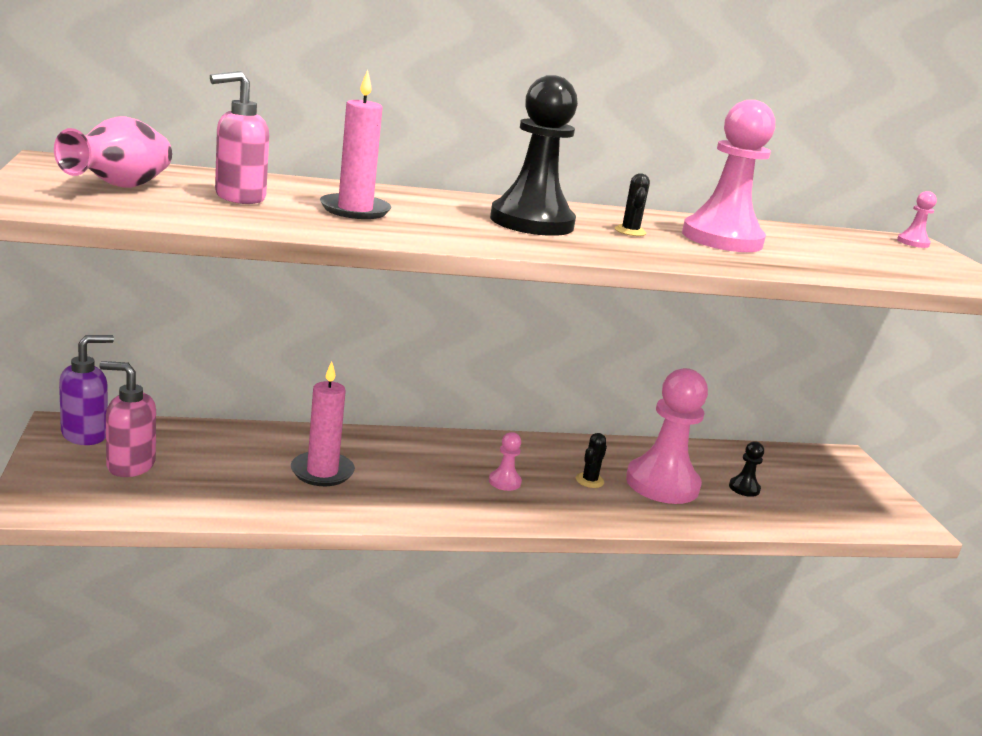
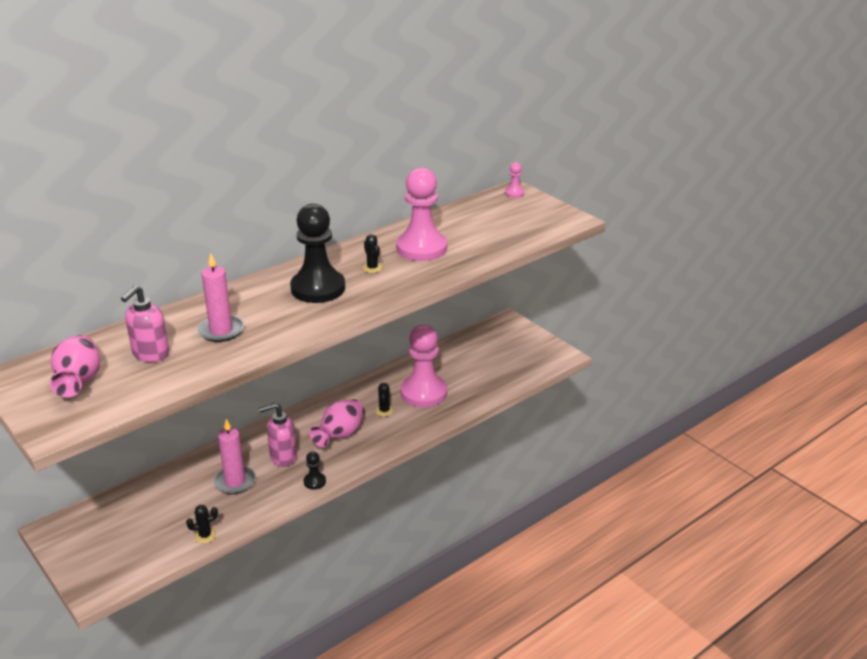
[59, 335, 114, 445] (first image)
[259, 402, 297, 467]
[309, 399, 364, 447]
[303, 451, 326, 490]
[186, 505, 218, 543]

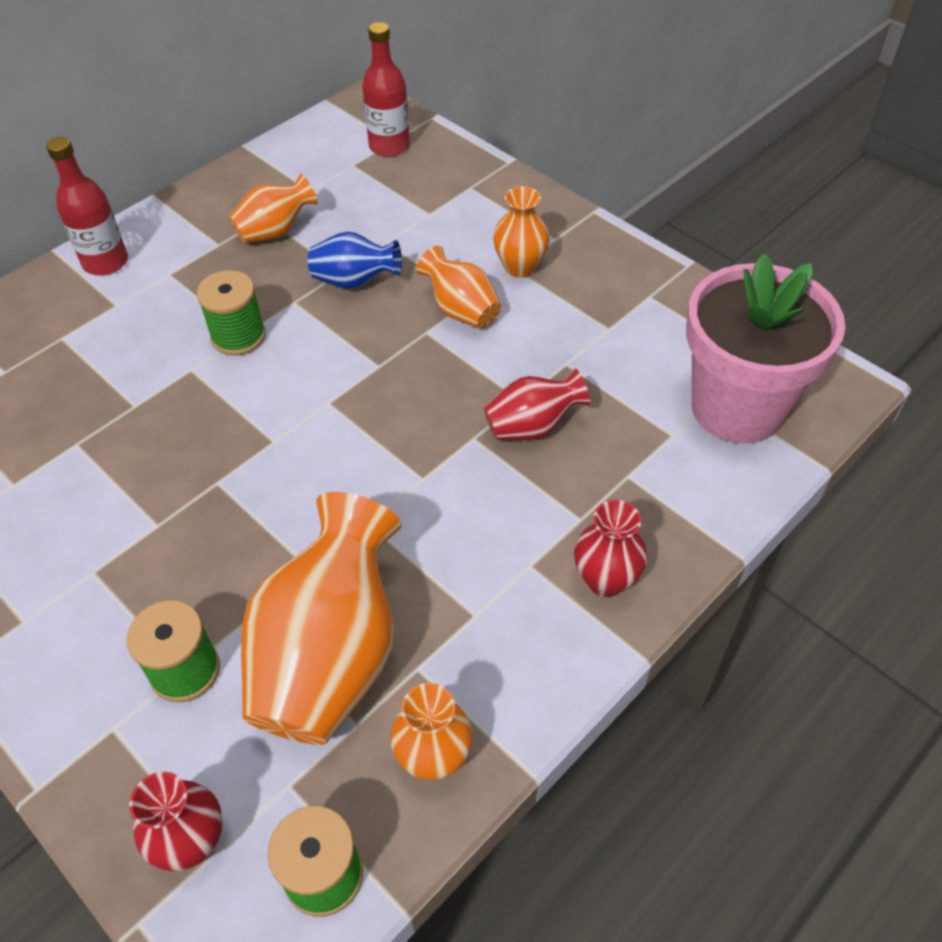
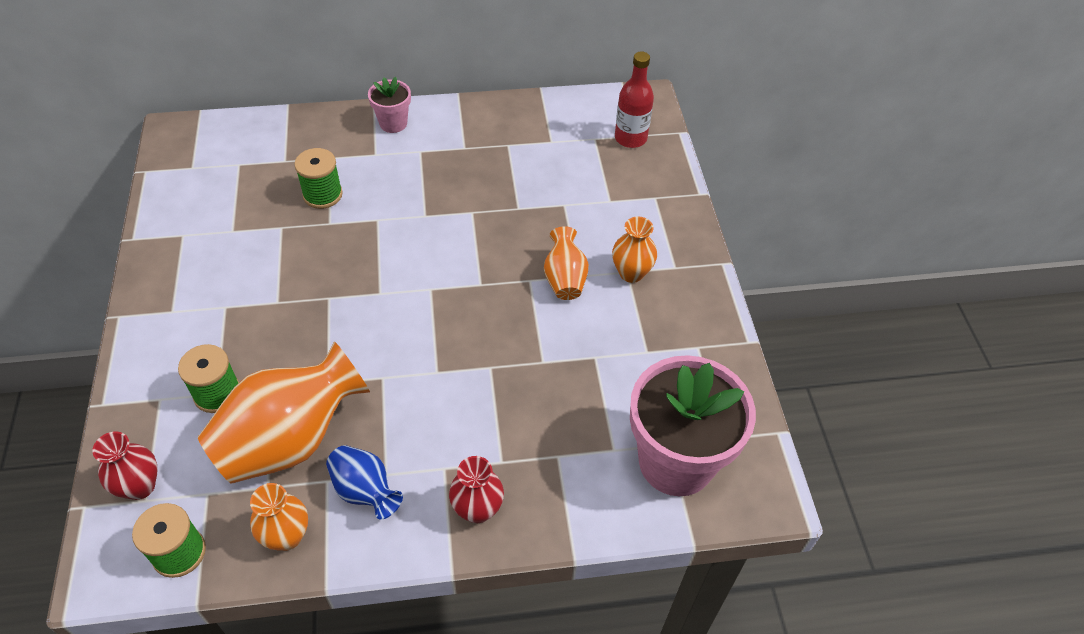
[368, 77, 411, 133]
[294, 148, 343, 209]
[229, 174, 318, 243] (first image)
[326, 445, 403, 520]
[484, 368, 590, 440] (first image)

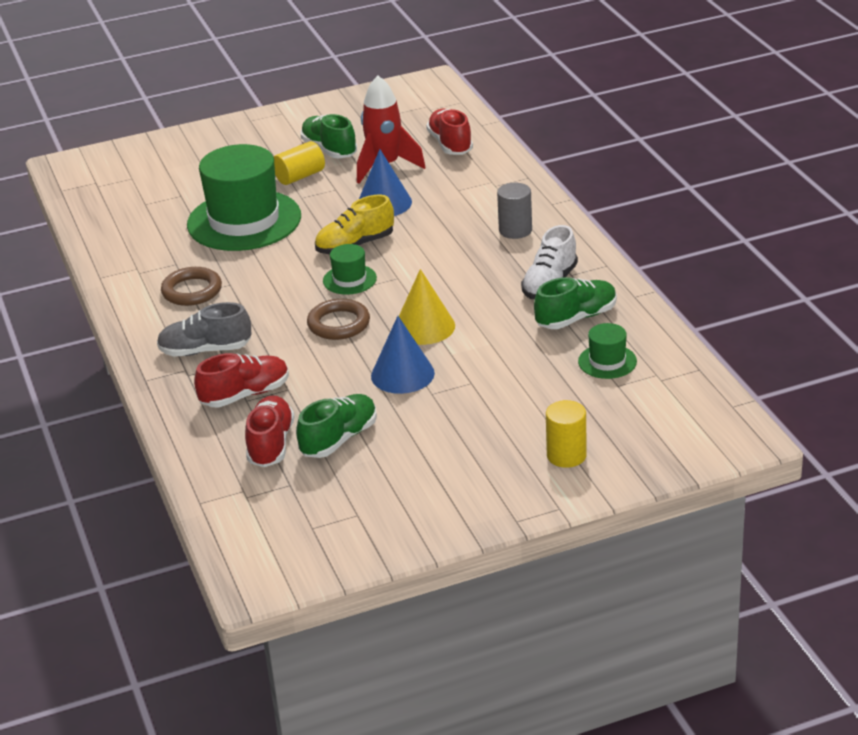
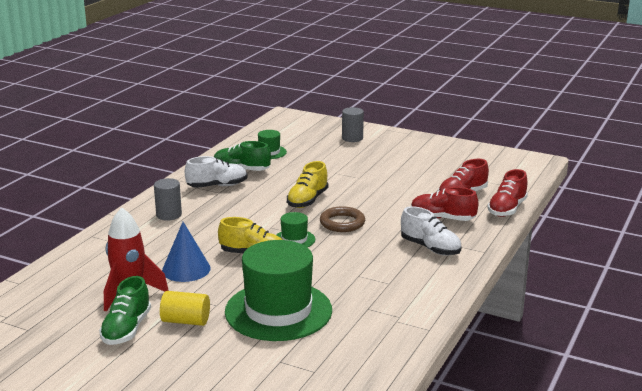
[401, 206, 461, 256]
[161, 267, 222, 306] (first image)
[296, 394, 377, 458] (first image)
[371, 316, 435, 394] (first image)
[287, 161, 328, 208]
[487, 169, 528, 217]
[342, 107, 364, 142]

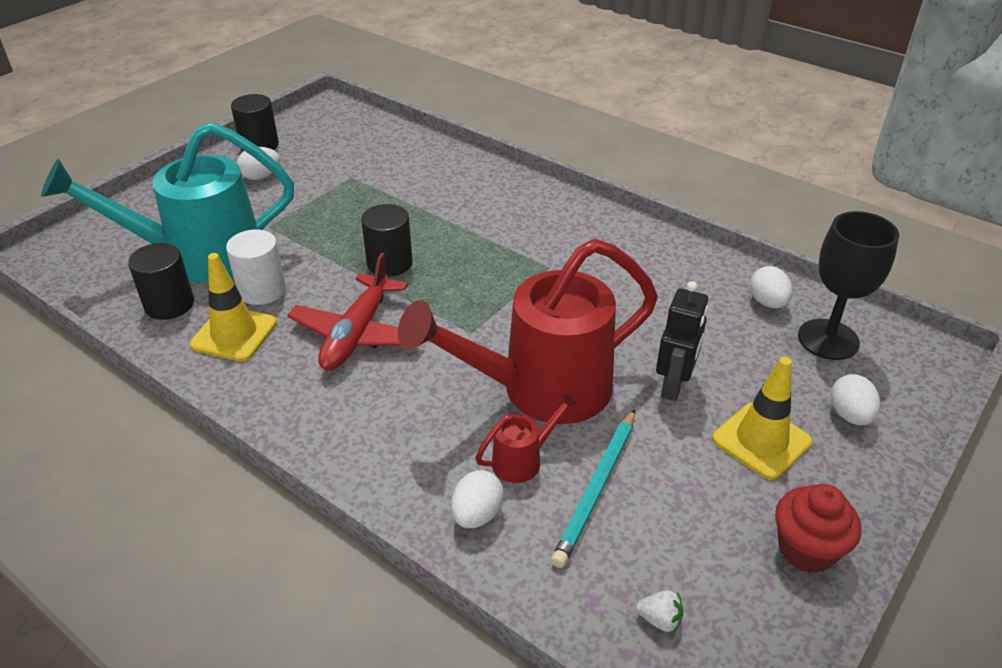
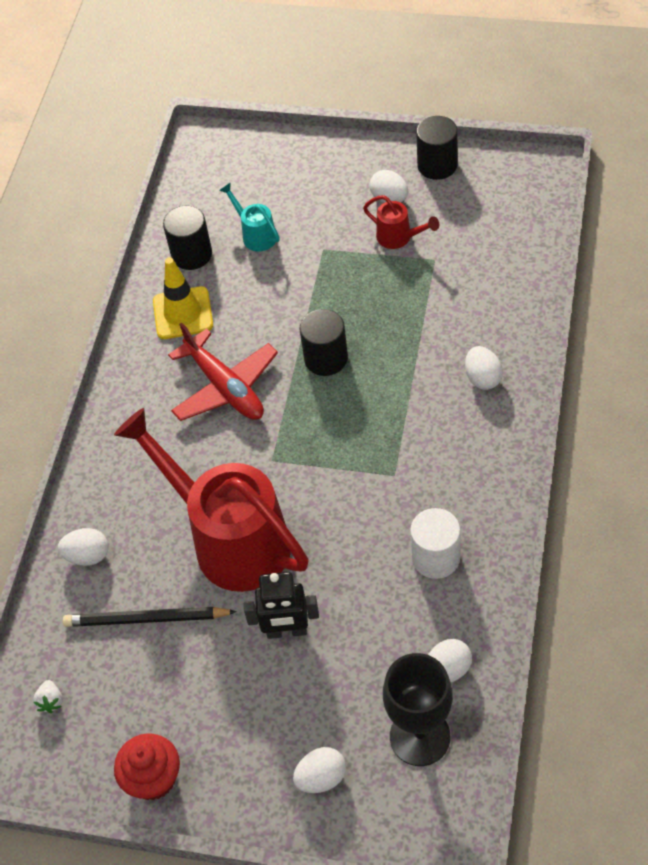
[219, 183, 280, 251]
[410, 508, 461, 579]
[168, 323, 278, 421]
[363, 195, 439, 249]
[63, 607, 237, 627]
[712, 357, 812, 480] (first image)
[465, 346, 503, 390]

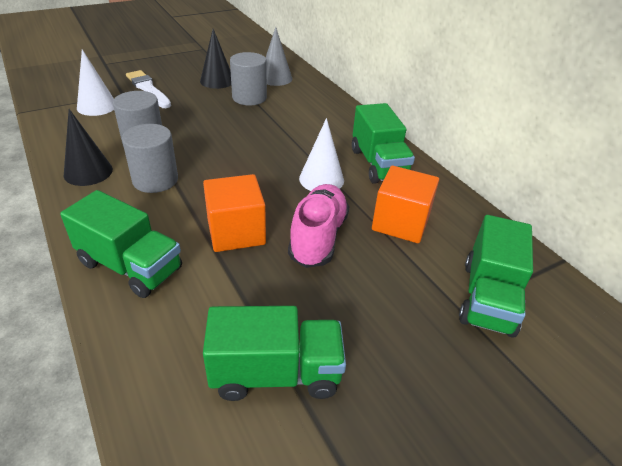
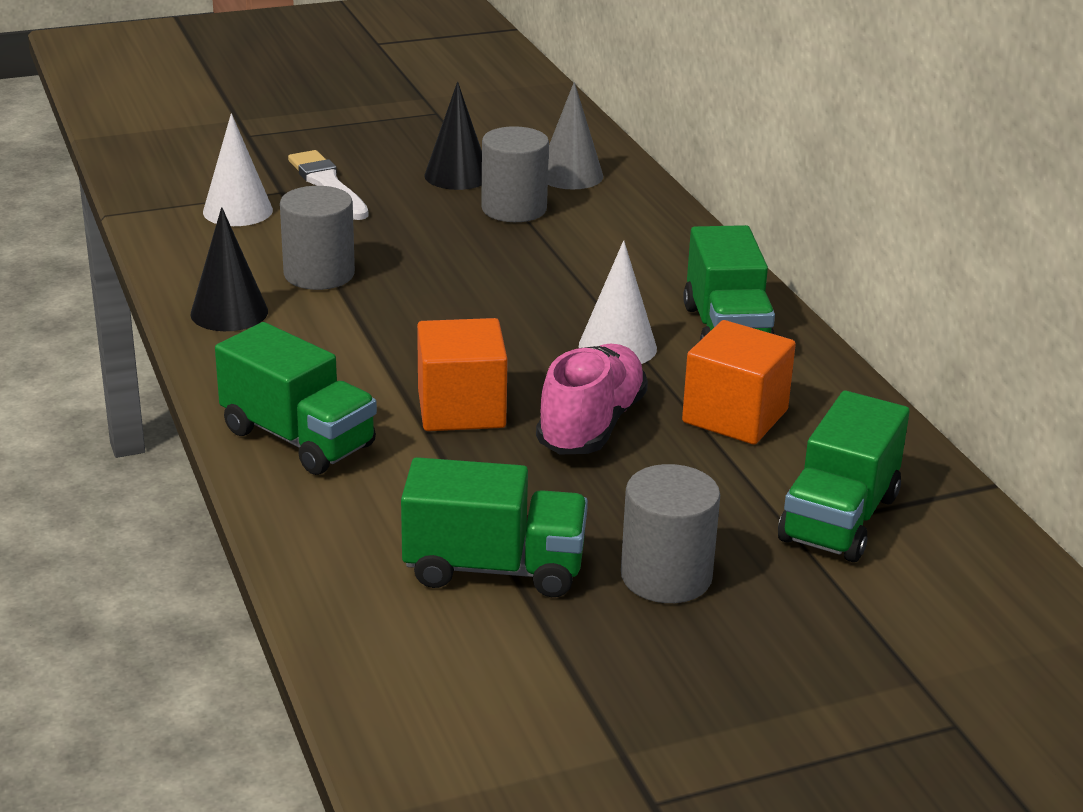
[621, 464, 720, 603]

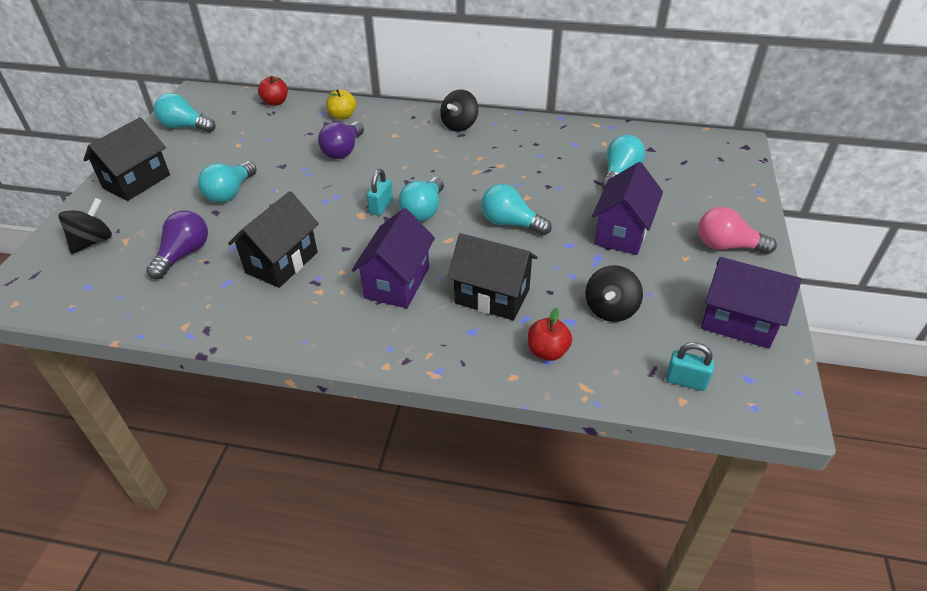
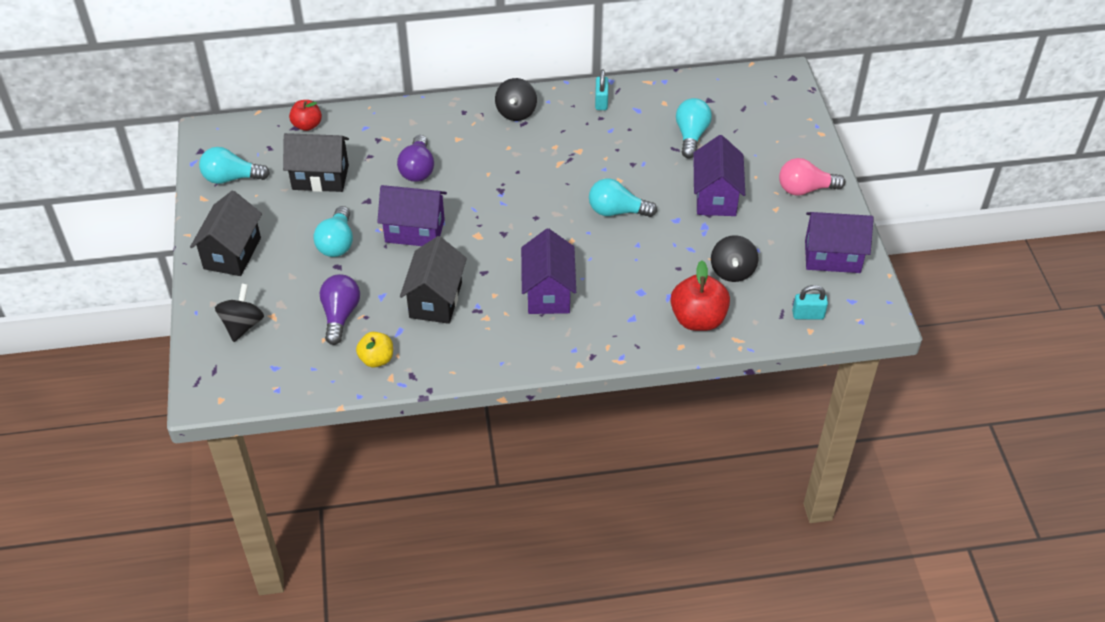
[356, 332, 393, 368]
[595, 70, 608, 110]
[398, 177, 444, 222] (first image)
[283, 133, 349, 192]
[670, 260, 730, 331]
[377, 185, 447, 246]

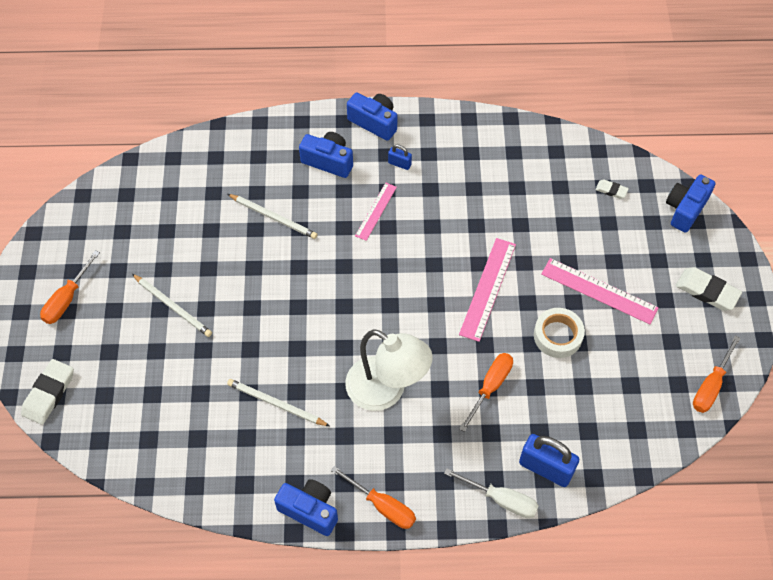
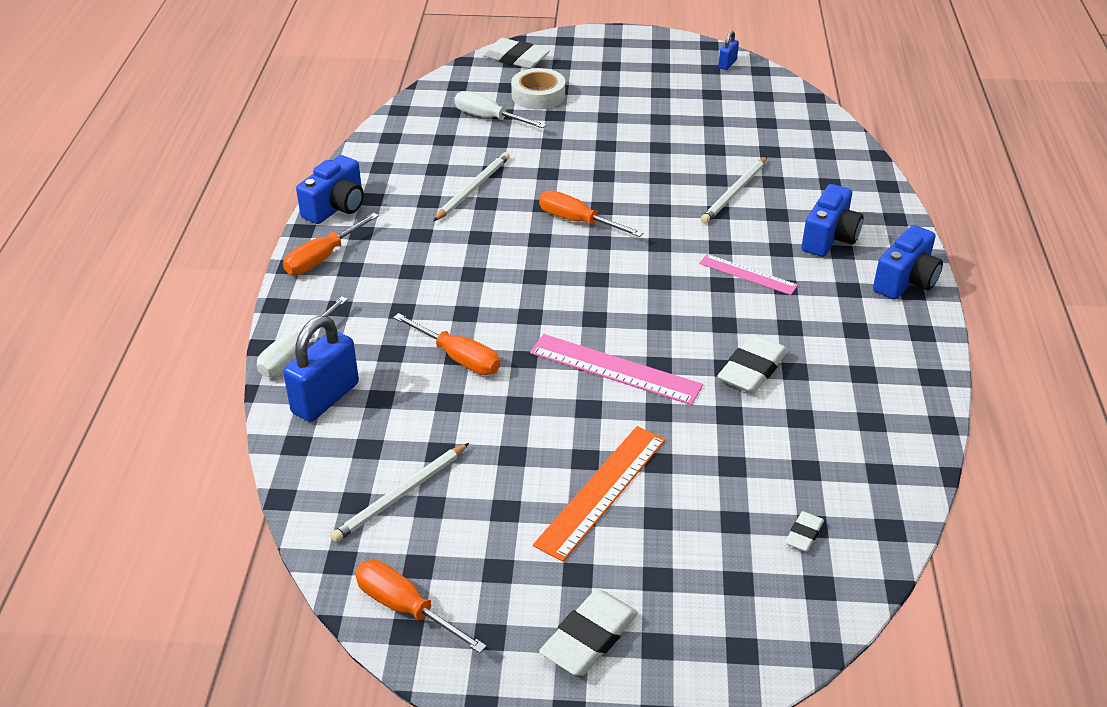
[539, 190, 643, 237]
[330, 443, 469, 542]
[345, 329, 433, 411] (first image)
[718, 31, 739, 70]
[511, 68, 565, 110]
[533, 426, 666, 562]
[666, 174, 716, 233] (first image)
[454, 91, 546, 128]
[717, 334, 788, 394]

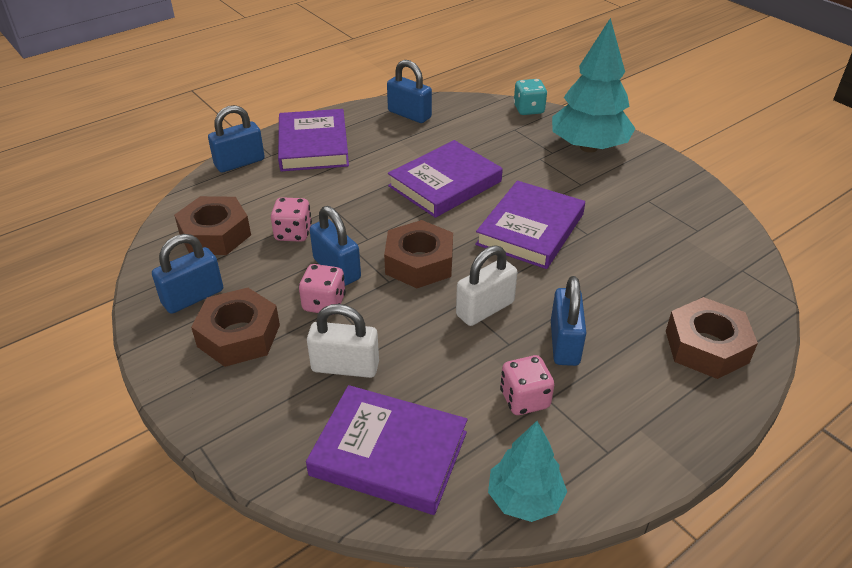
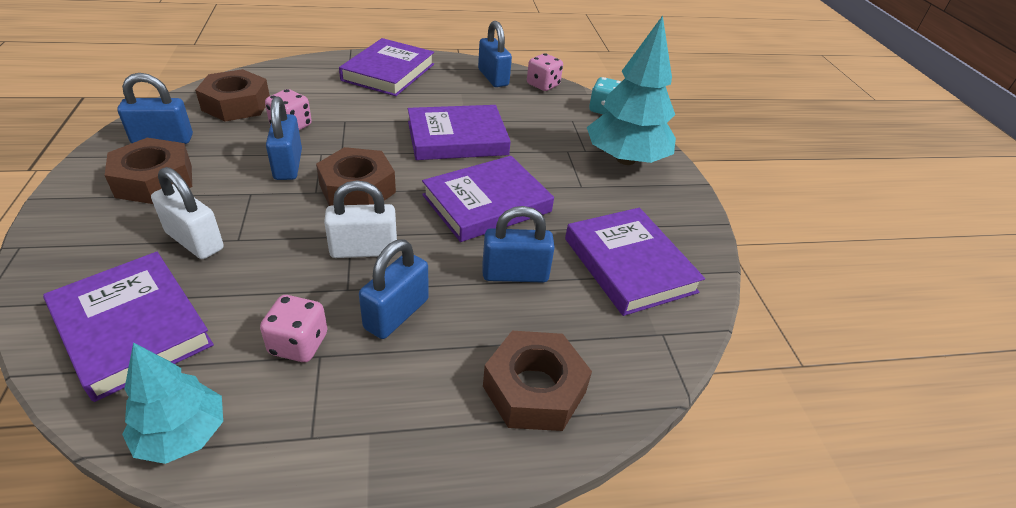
[482, 206, 555, 282]
[527, 53, 563, 91]
[565, 208, 705, 316]

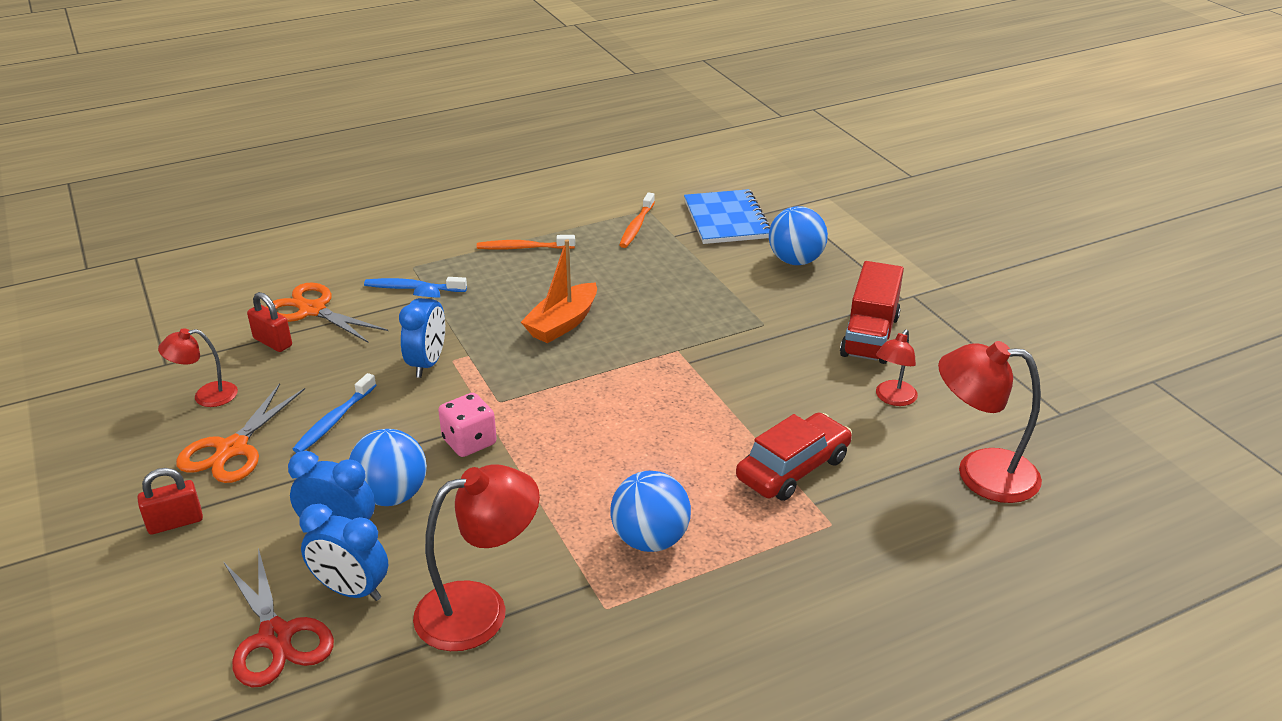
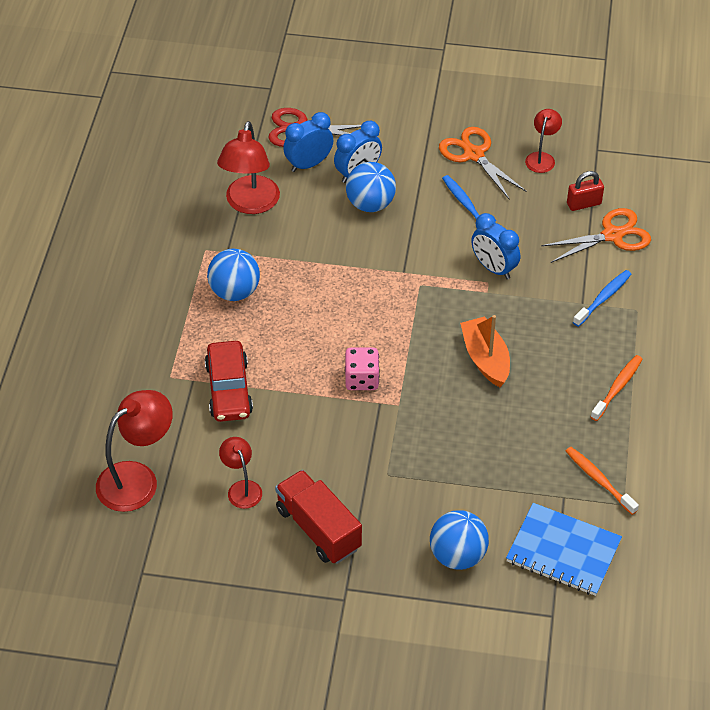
[137, 468, 203, 534] (first image)
[345, 348, 380, 390]

